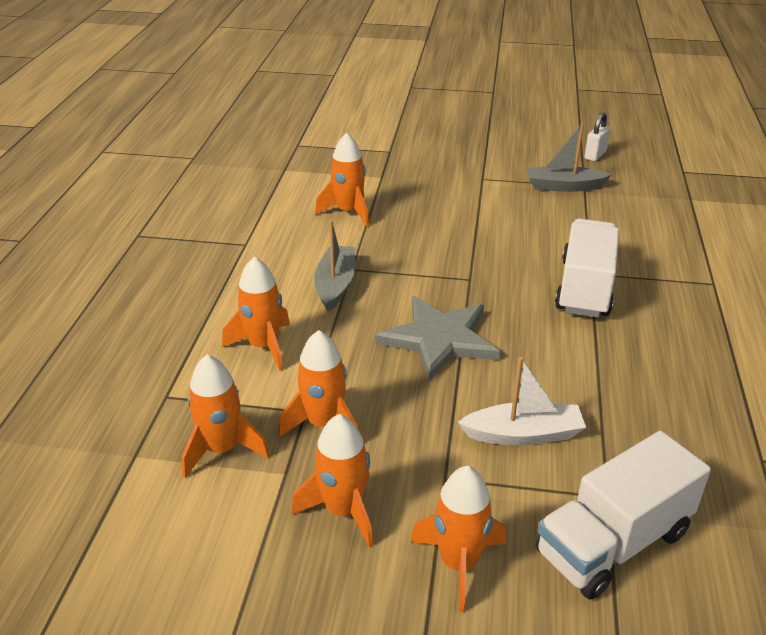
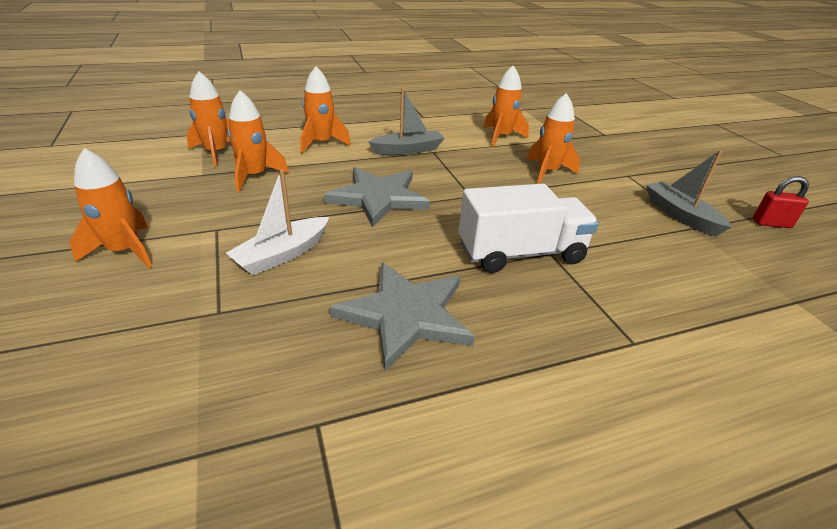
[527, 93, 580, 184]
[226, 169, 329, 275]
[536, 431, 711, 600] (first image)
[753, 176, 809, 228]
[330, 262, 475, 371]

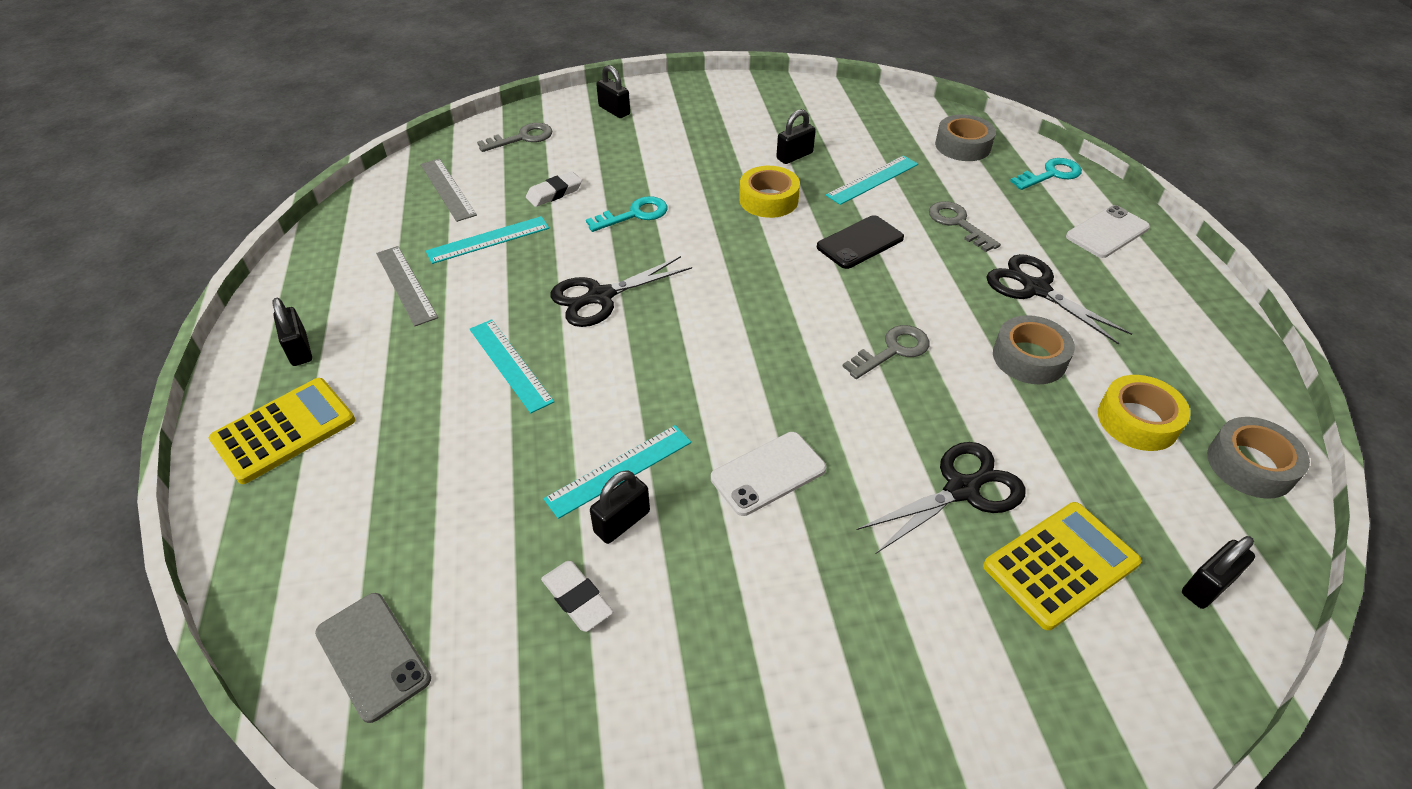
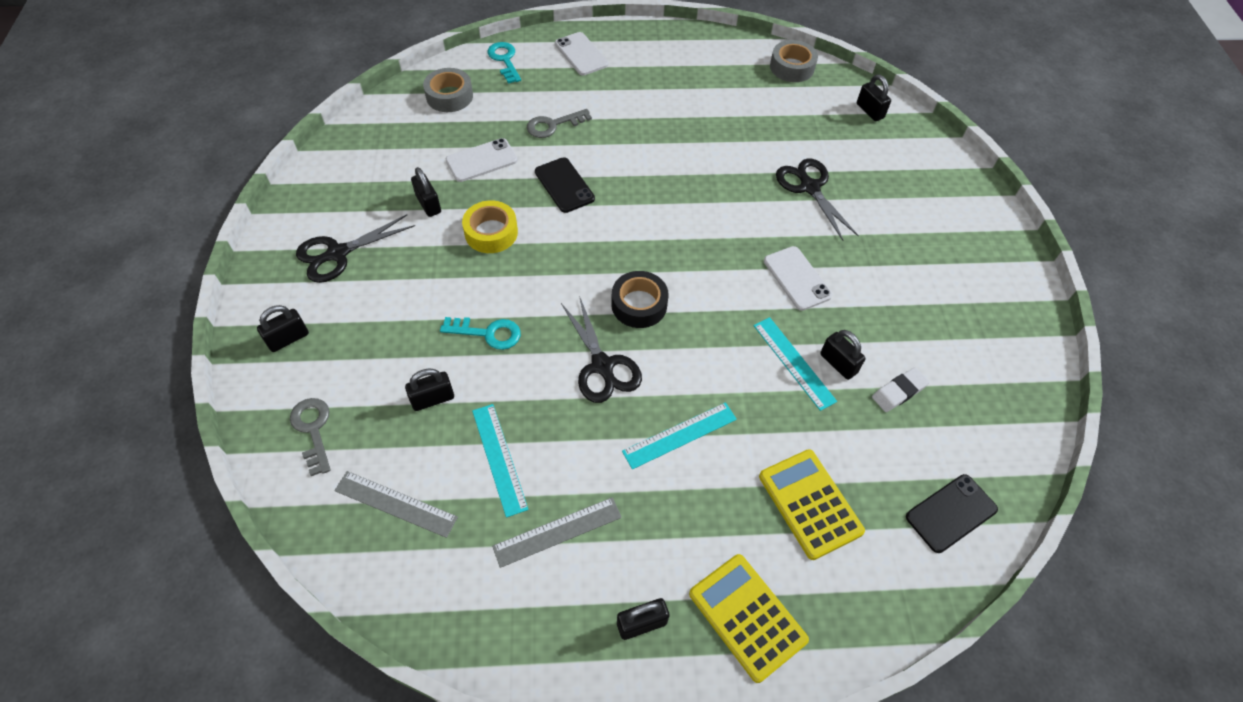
[906, 474, 998, 553]
[334, 471, 458, 538]
[405, 369, 454, 411]
[440, 317, 521, 350]
[446, 138, 518, 182]
[842, 325, 930, 379] (first image)
[759, 449, 865, 560]
[296, 214, 415, 283]
[993, 315, 1075, 384] (first image)
[1098, 375, 1190, 451] (first image)
[611, 271, 669, 328]

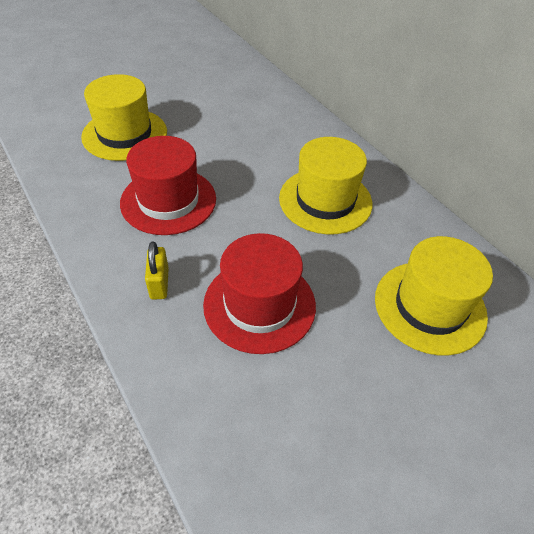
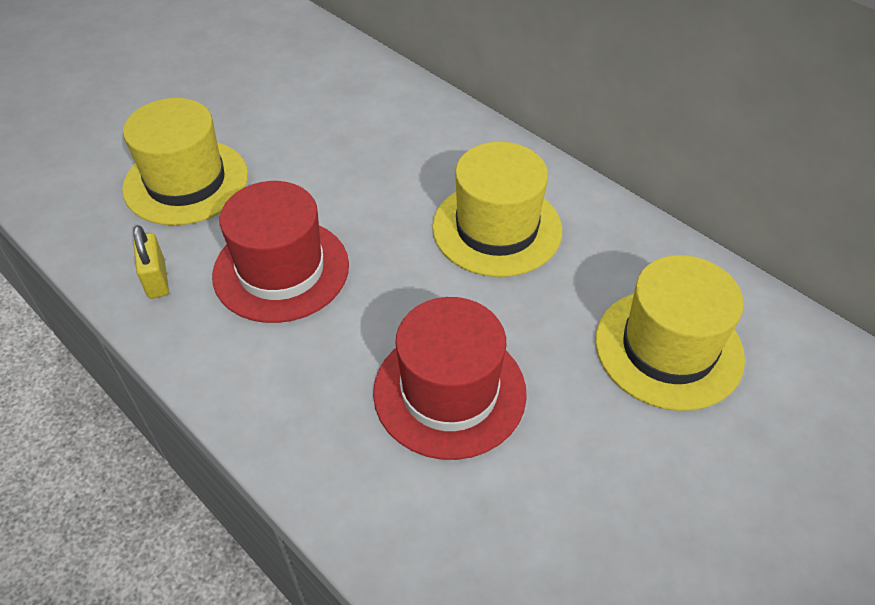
[133, 225, 169, 299]

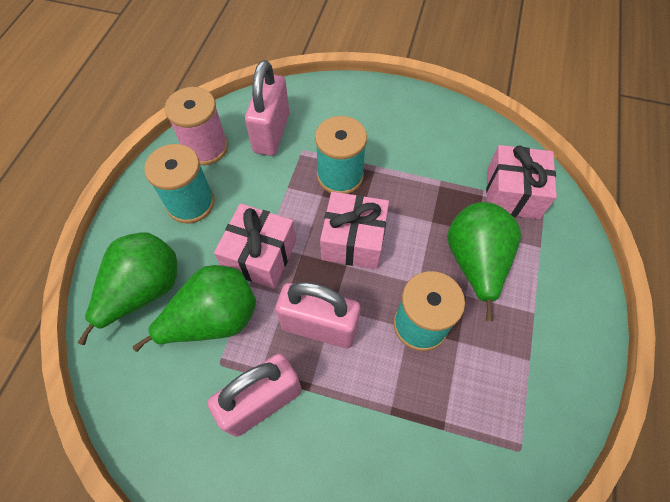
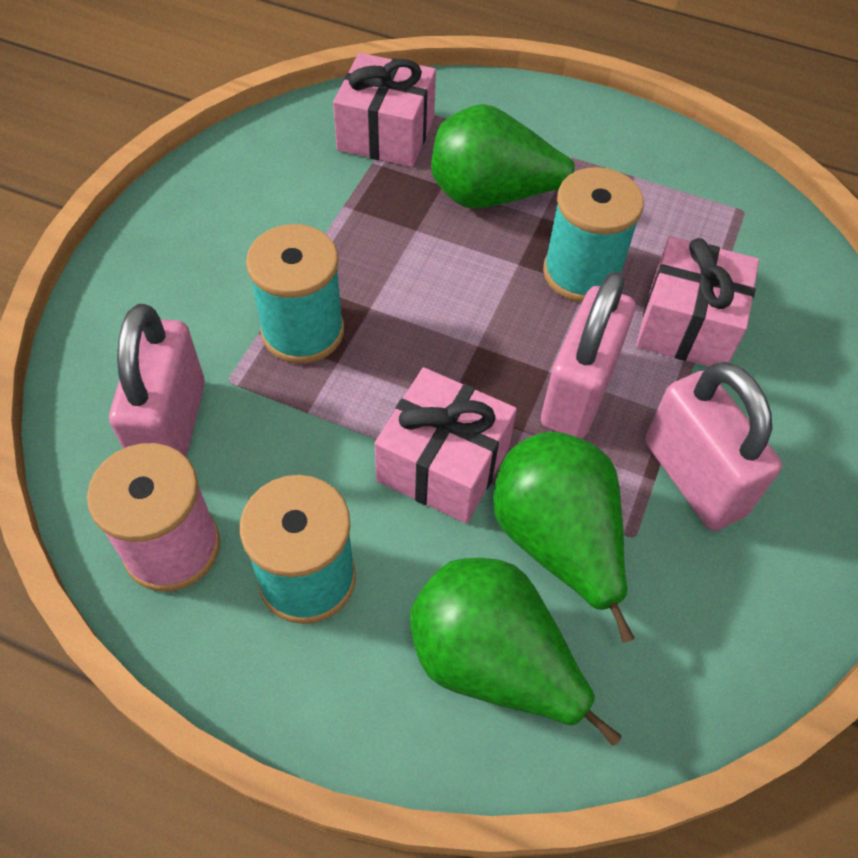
[109, 304, 205, 458]
[636, 236, 759, 367]

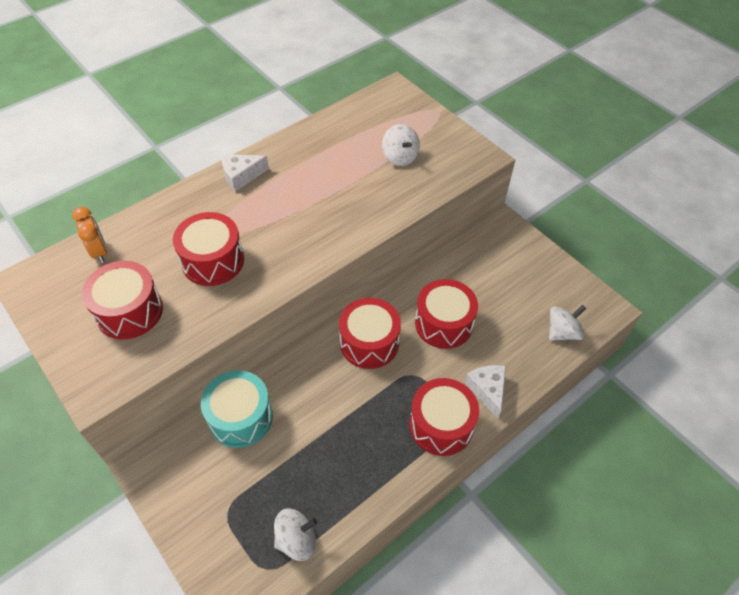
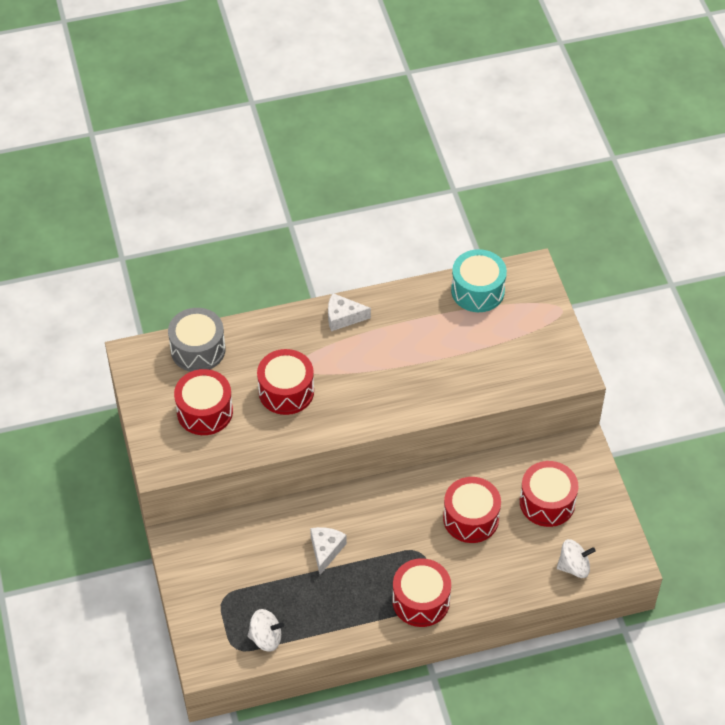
[168, 308, 226, 372]
[451, 249, 507, 312]
[520, 461, 579, 527]
[382, 124, 420, 166] (first image)
[310, 527, 347, 575]

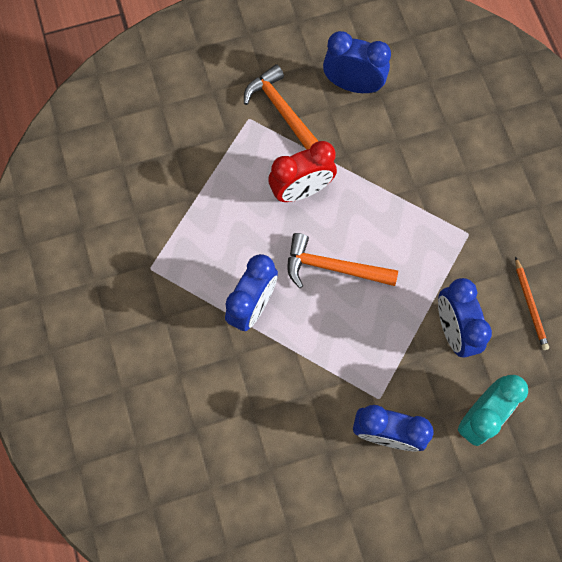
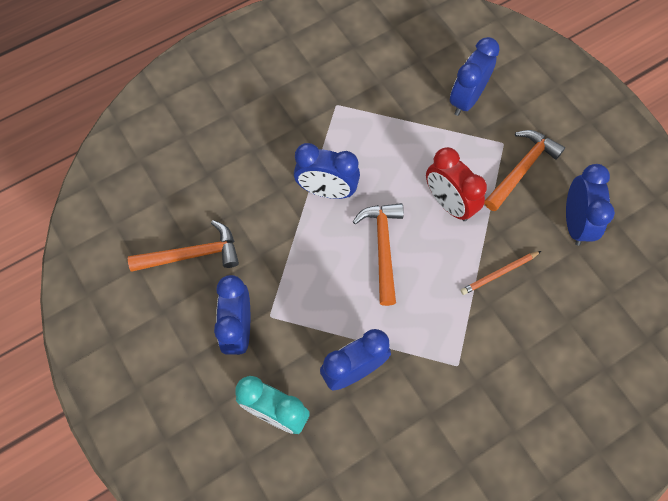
[461, 251, 541, 295]
[128, 220, 239, 272]
[450, 37, 500, 116]

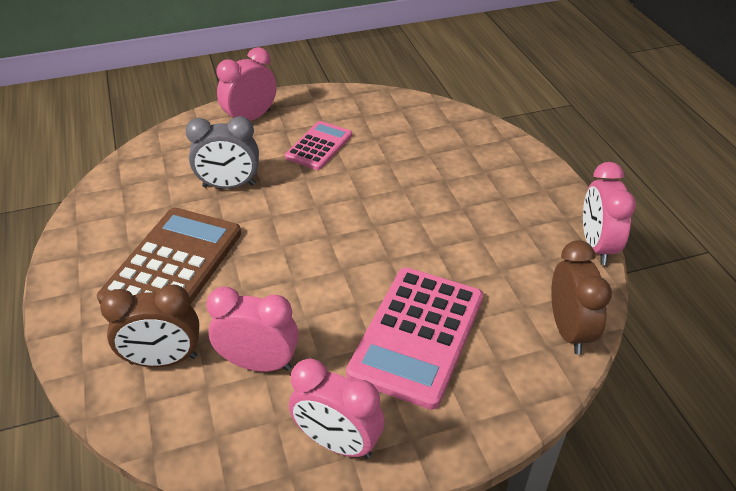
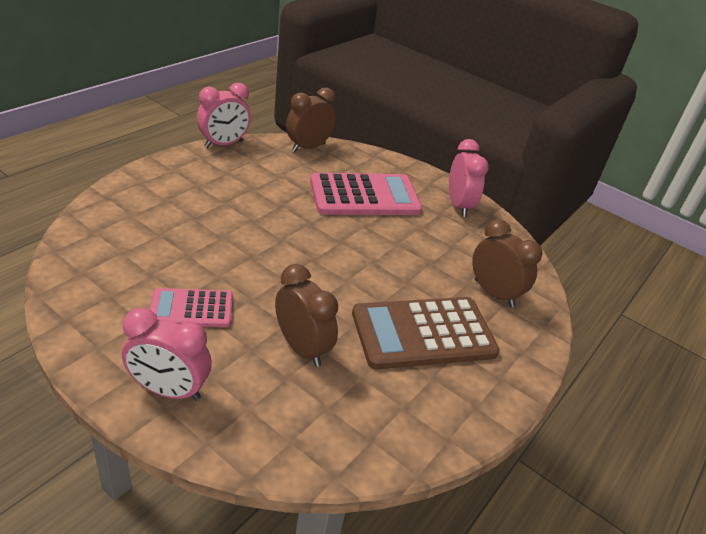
[275, 264, 338, 367]
[206, 286, 299, 372] (first image)

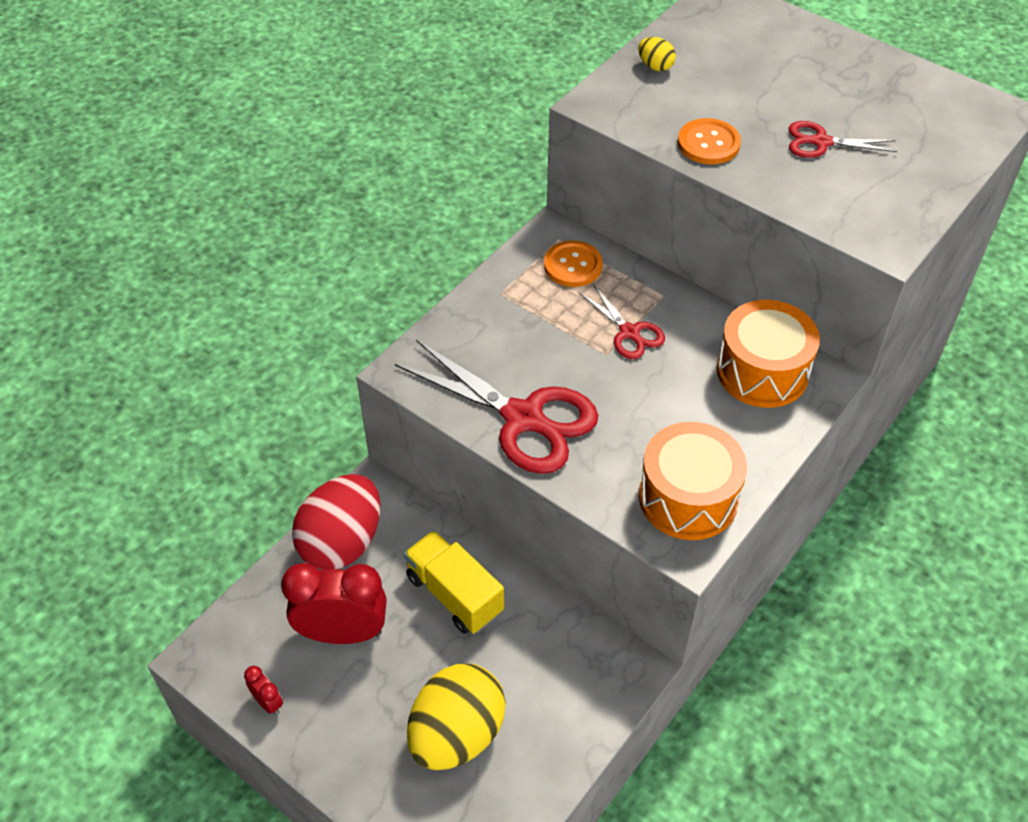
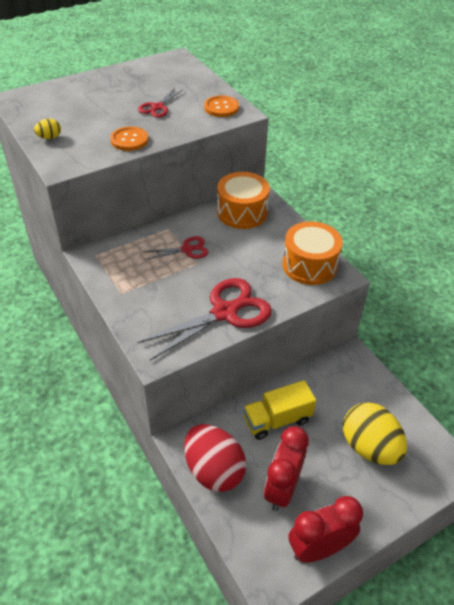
[289, 496, 363, 563]
[204, 95, 239, 117]

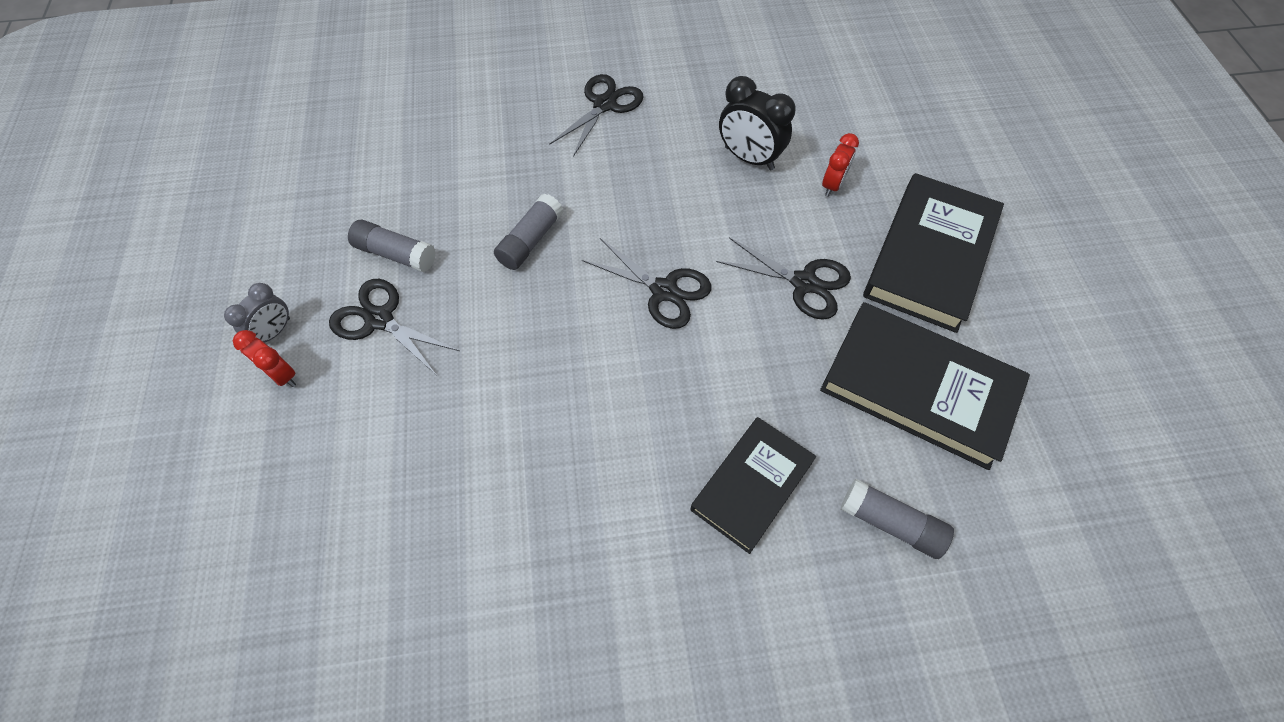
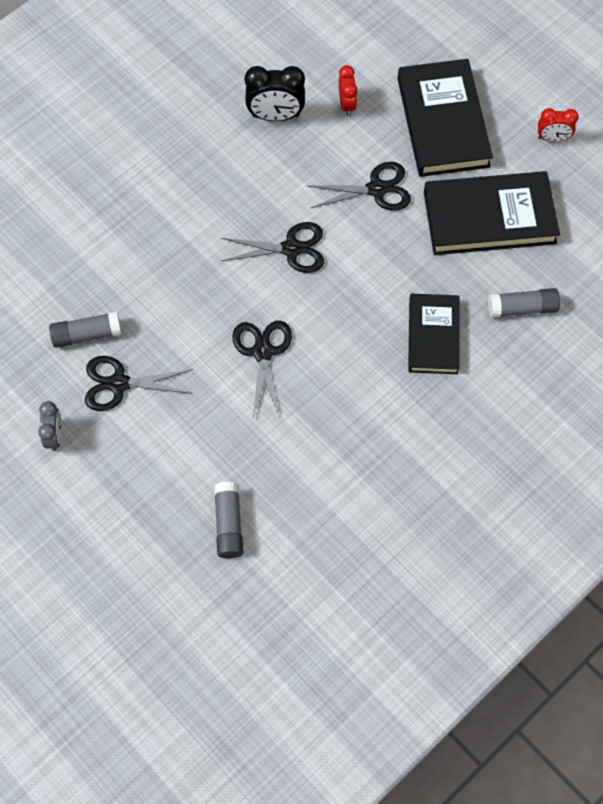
[538, 108, 579, 142]
[214, 482, 244, 558]
[233, 321, 292, 418]

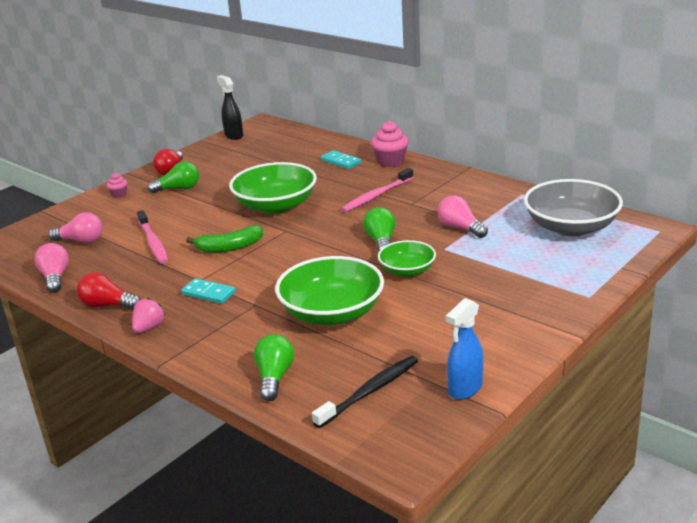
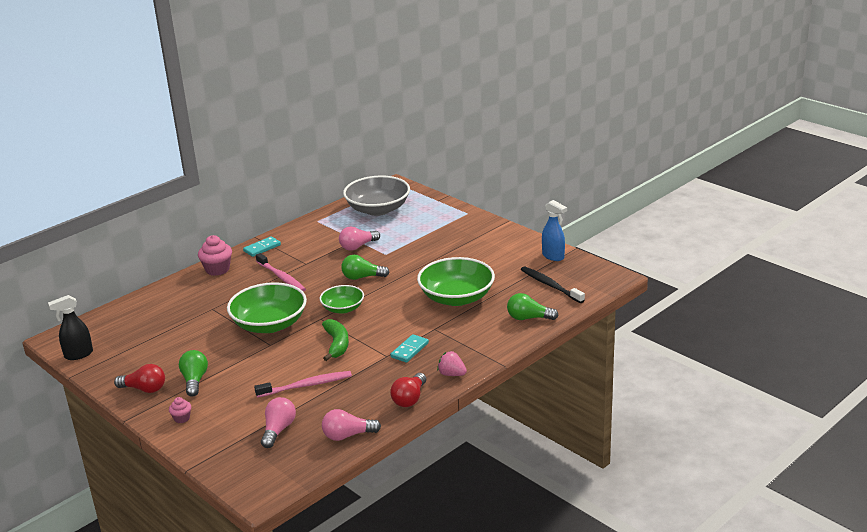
[243, 236, 281, 257]
[320, 285, 364, 314]

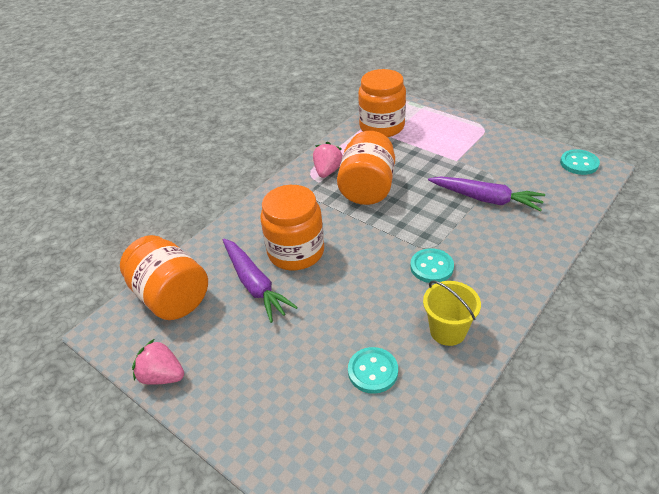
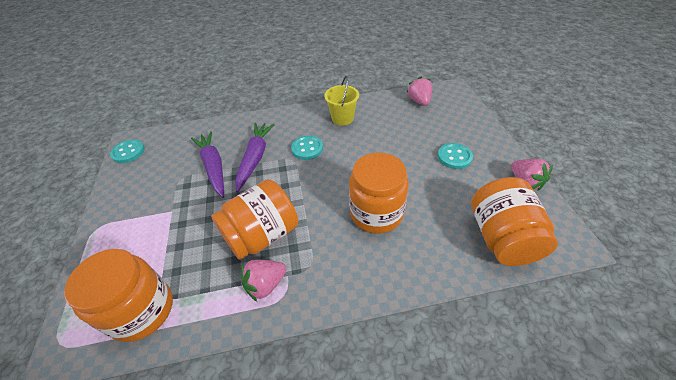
[235, 123, 275, 192]
[438, 143, 473, 169]
[407, 76, 432, 106]

